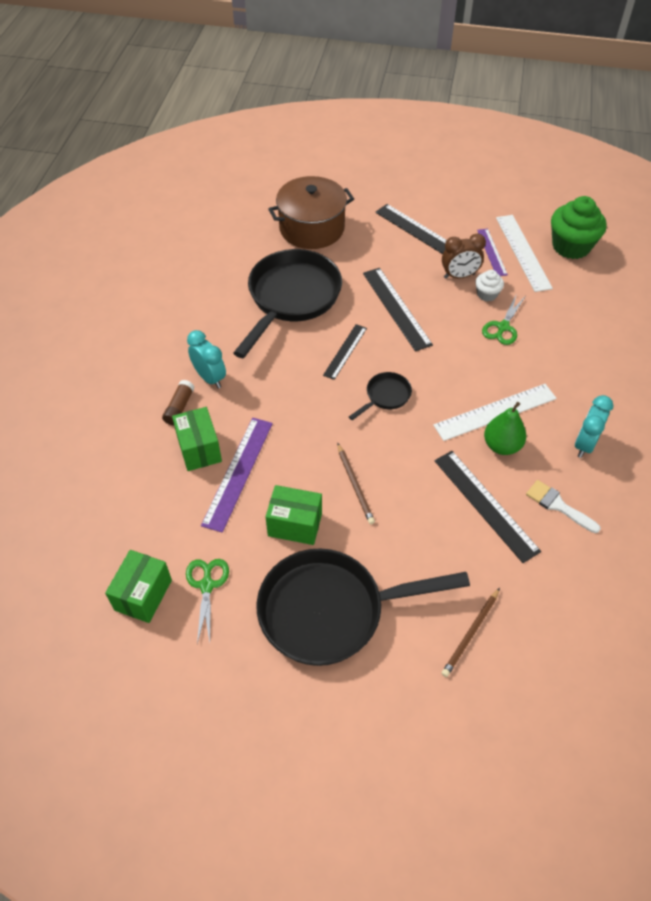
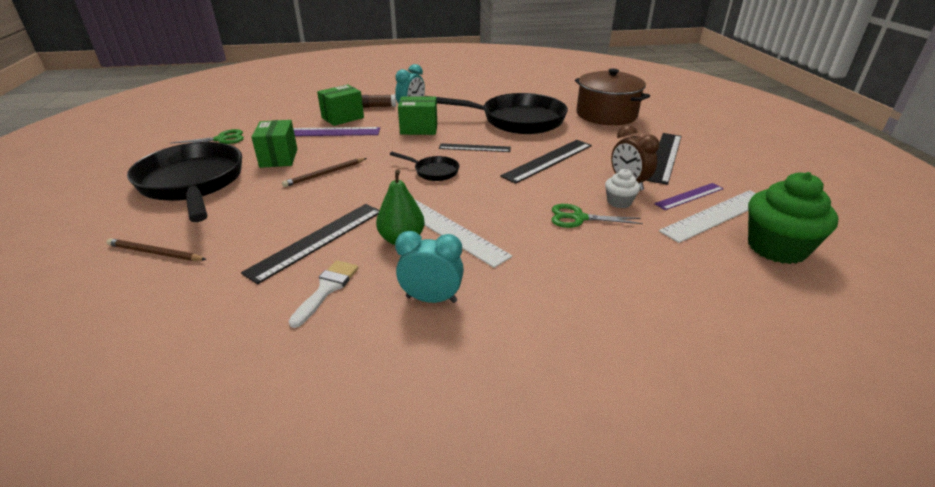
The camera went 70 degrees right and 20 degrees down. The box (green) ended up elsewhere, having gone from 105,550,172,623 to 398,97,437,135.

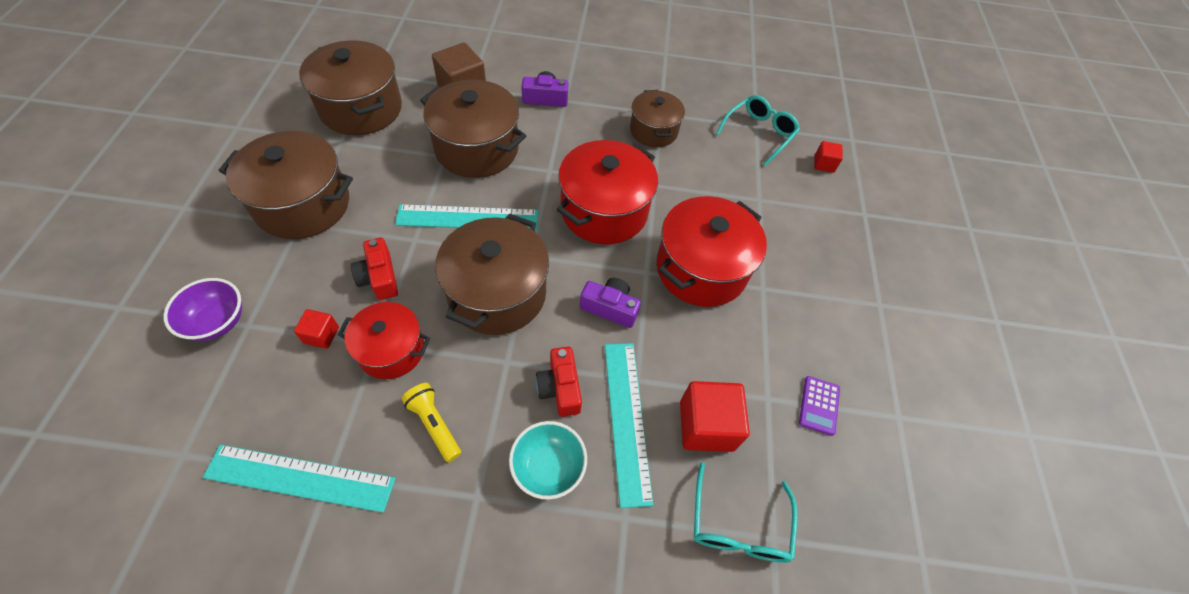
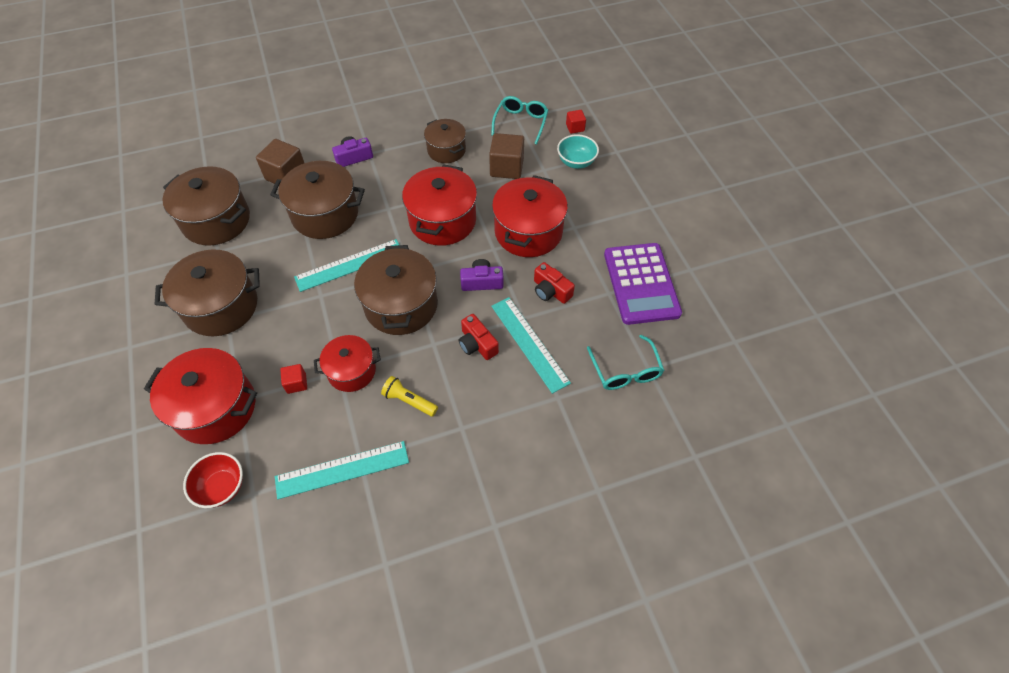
The camera went 20 degrees left and 0 degrees up. Where the bowl (purple) stood at 163,278,242,341, the pot (red) came to stand at 144,348,257,444. The second view gained the bowl (red) at 183,452,243,508. The second view gained the cube (brown) at 489,133,524,179. The camera (red) ended up elsewhere, having gone from 351,238,398,300 to 534,262,575,304. The bowl (turquoise) ended up elsewhere, having gone from 509,421,587,500 to 557,134,599,169. The size of the calculator (purple) at 799,376,840,436 changed by a factor of 2.44. The second view lost the cube (red) at 680,381,750,452.

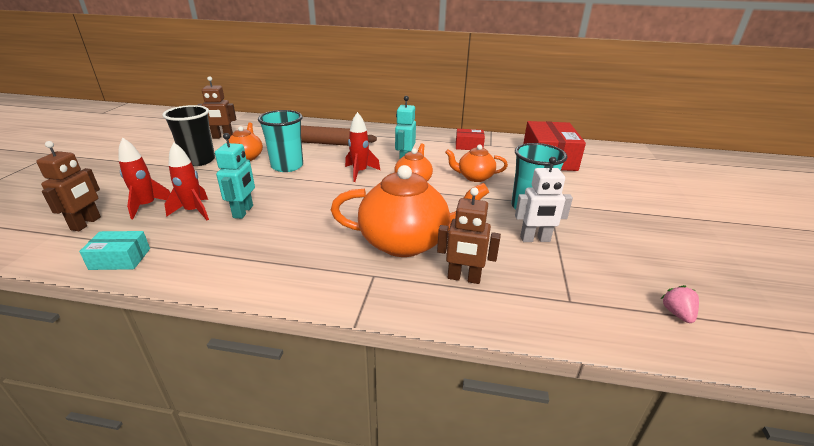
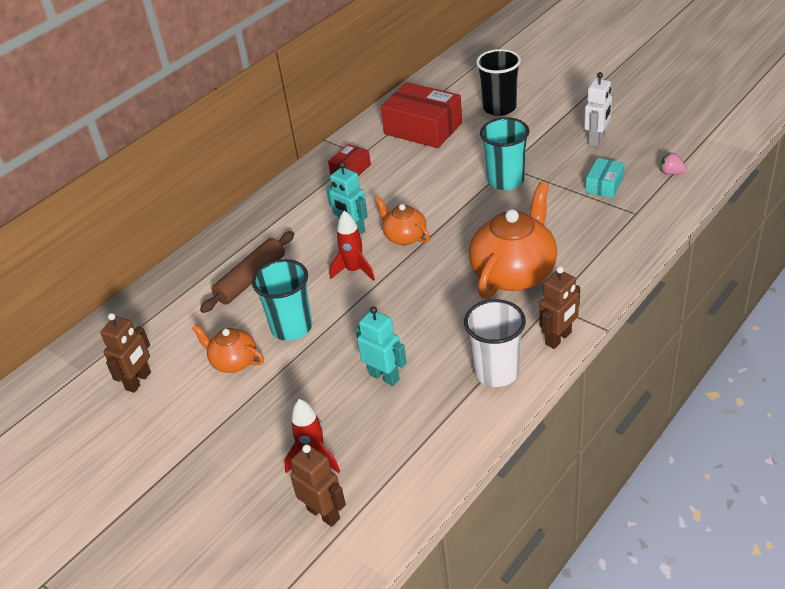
The camera went 55 degrees left and 10 degrees up. The second view gained the cup (white) at 464,299,526,387. The cup (black) ended up elsewhere, having gone from 162,105,215,166 to 476,49,521,116. The robot (brown) ended up elsewhere, having gone from 437,188,501,284 to 539,266,580,349. The robot (white) ended up elsewhere, having gone from 515,157,573,242 to 584,72,612,147. The box (turquoise) ended up elsewhere, having gone from 79,231,150,270 to 586,158,625,198. The second view lost the rocket (red) at 165,142,209,220. The second view lost the teapot (orange) at 445,144,508,182.

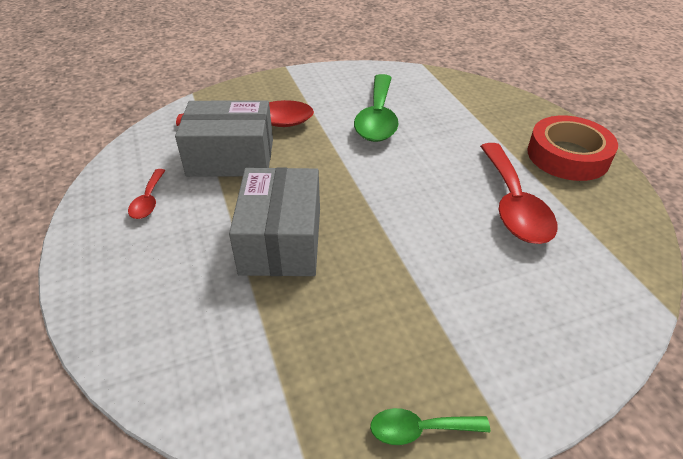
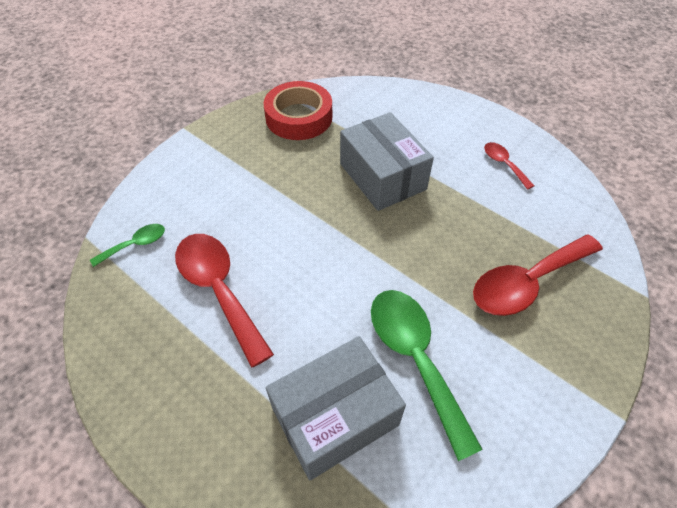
The camera went 150 degrees right and 10 degrees up. The spoon (green) ended up elsewhere, having gone from 370,408,490,445 to 90,224,165,267. The tape (red) ended up elsewhere, having gone from 527,116,618,181 to 264,81,332,140. The box (grey) ended up elsewhere, having gone from 175,100,273,177 to 266,336,406,480.

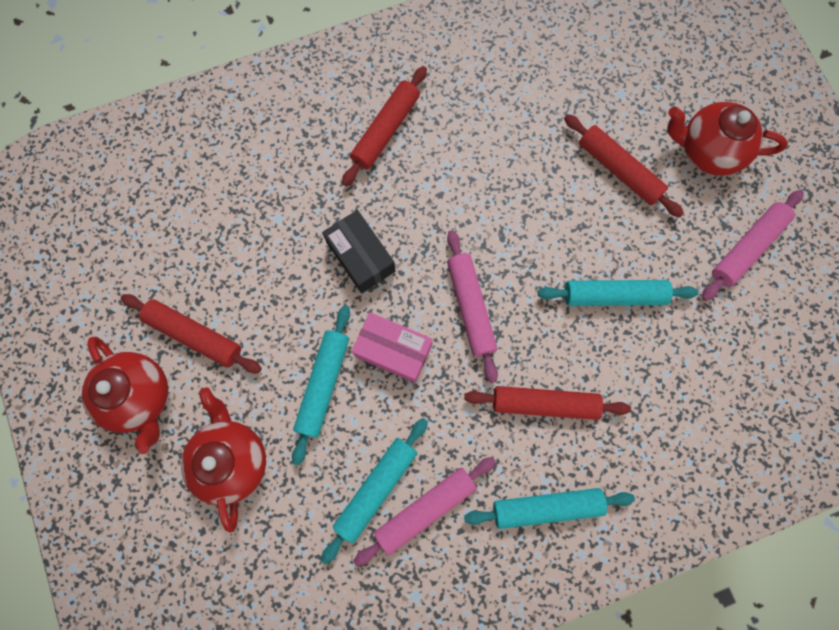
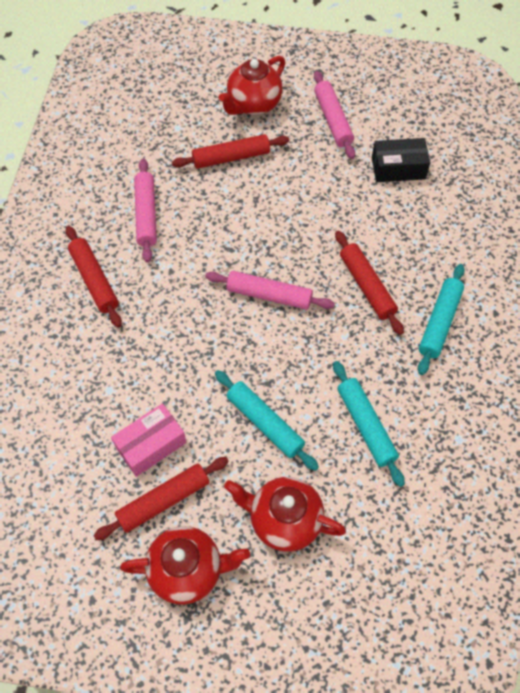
The camera went 60 degrees left and 15 degrees down. The box (pink) ended up elsewhere, having gone from 352,312,433,383 to 111,403,187,477. The rolling pin (pink) ended up elsewhere, having gone from 353,457,496,566 to 134,159,157,263. The rolling pin (red) at 464,386,631,420 ended up facing another way, 60 degrees counterclockwise from before. The box (black) ended up elsewhere, having gone from 322,210,396,293 to 372,138,430,182. The second view lost the rolling pin (turquoise) at 538,280,699,306.

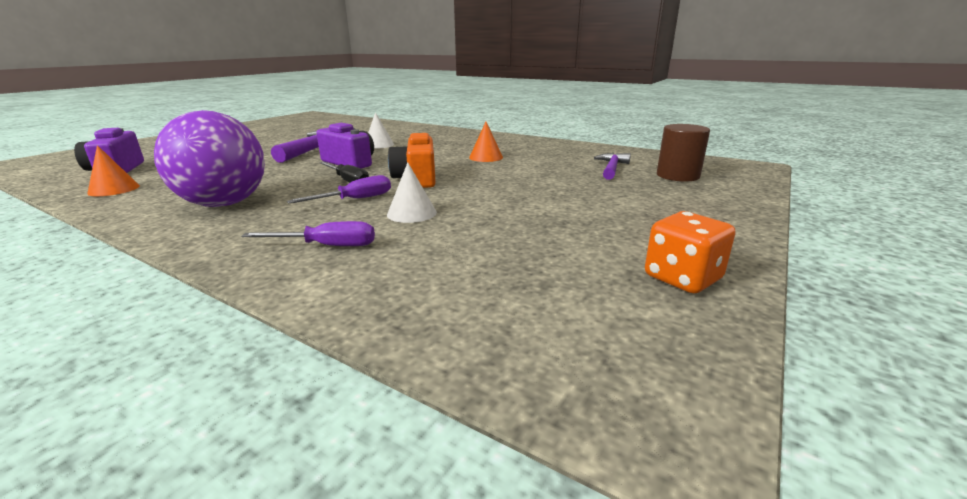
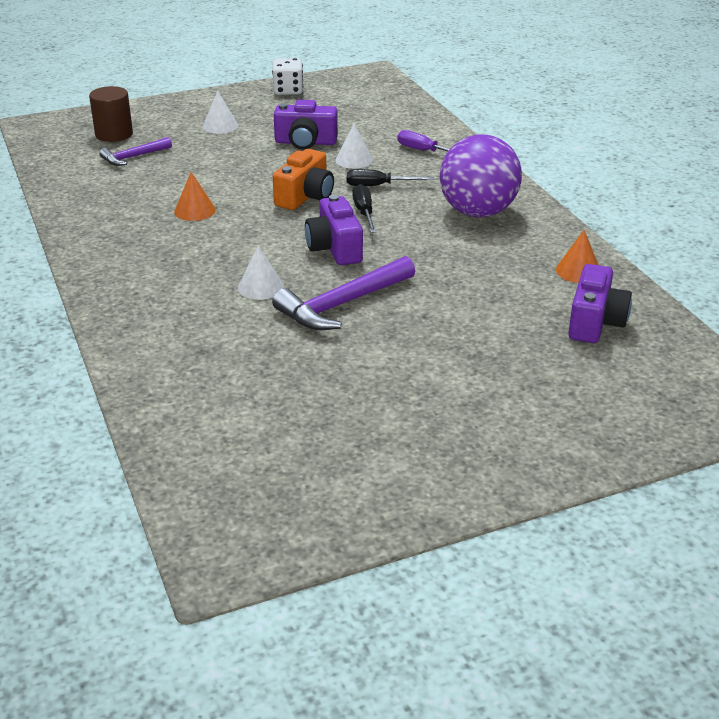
The camera went 145 degrees left and 10 degrees up. The second view gained the cone (white) at 203,91,238,134. What was the dice (orange) at 645,211,736,294 turned into the dice (white) at 272,58,303,95. The second view gained the camera (purple) at 274,100,338,150. What was the screwdriver (purple) at 287,175,391,204 turned into the screwdriver (black) at 347,169,434,186.

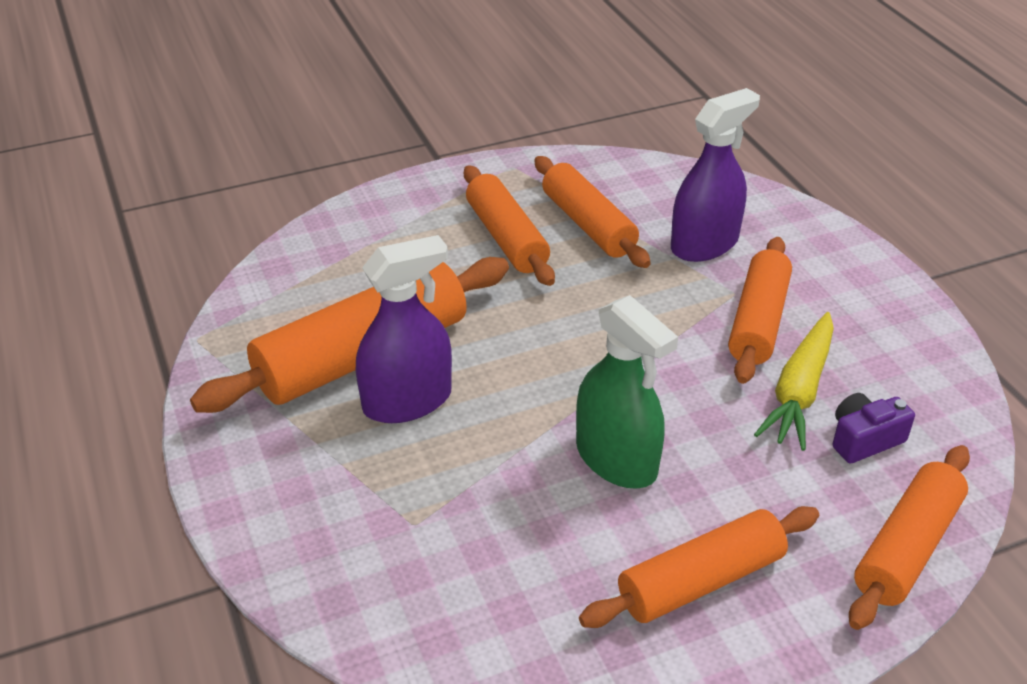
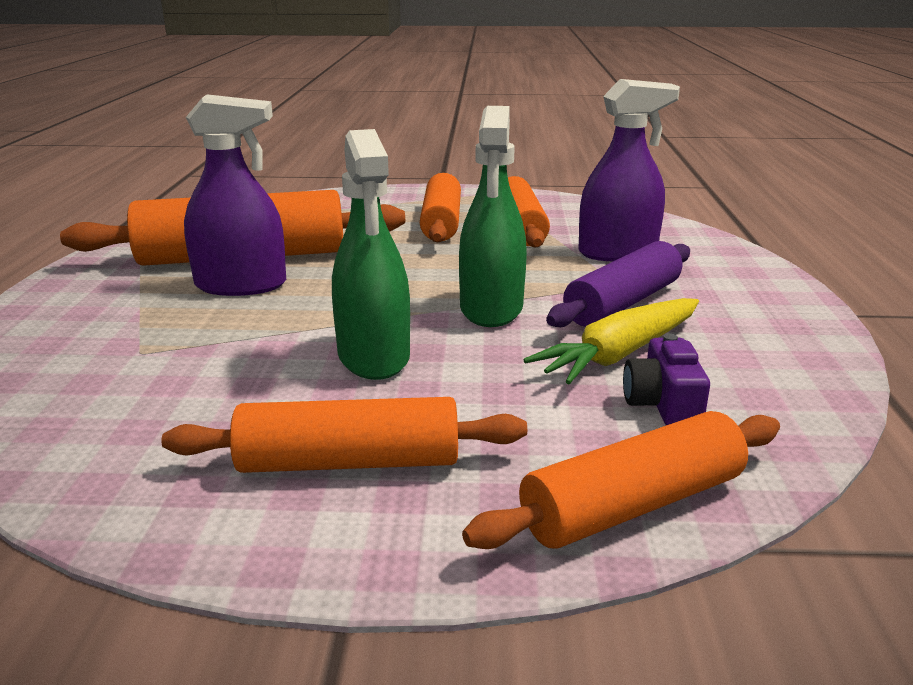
The camera went 25 degrees right and 15 degrees down. The second view gained the spray bottle (green) at 459,106,527,327. What was the rolling pin (orange) at 728,237,792,384 turned into the rolling pin (purple) at 546,241,690,327. The camera (purple) at 833,393,915,464 ended up facing another way, 90 degrees counterclockwise from before.

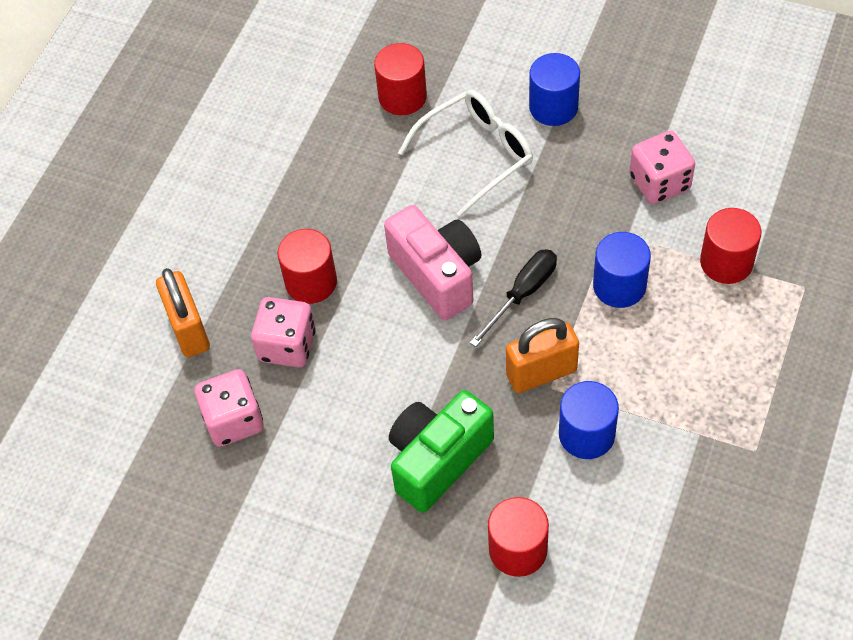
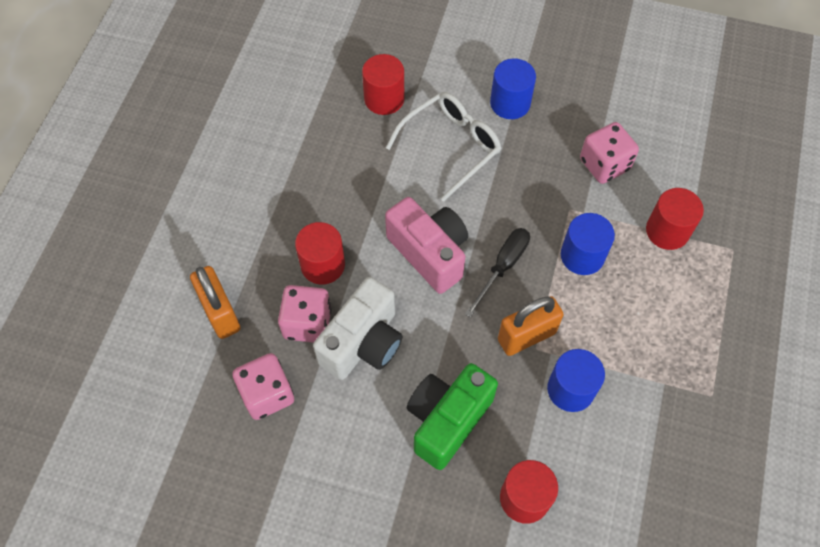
The camera went 10 degrees left and 5 degrees up. The second view gained the camera (white) at 313,277,402,380.

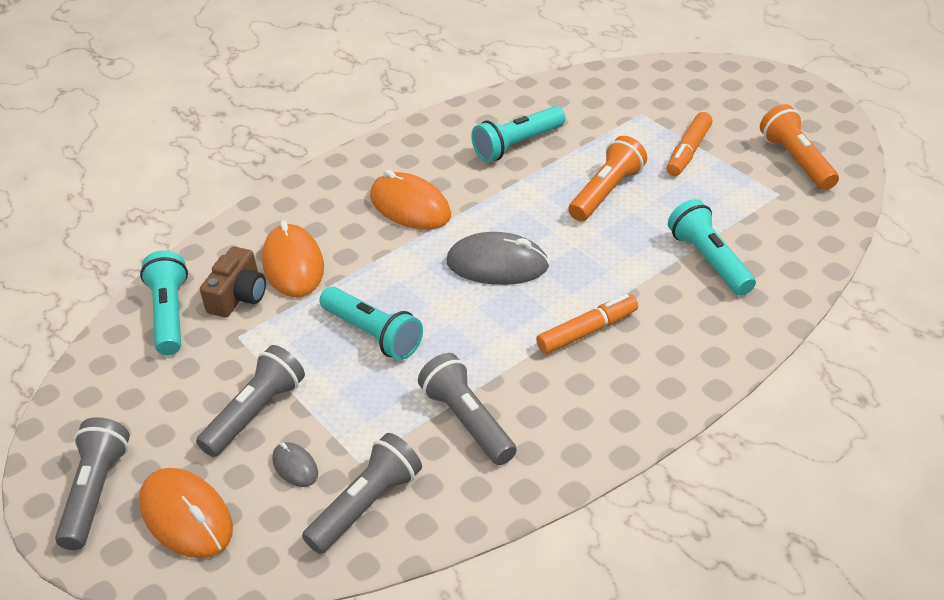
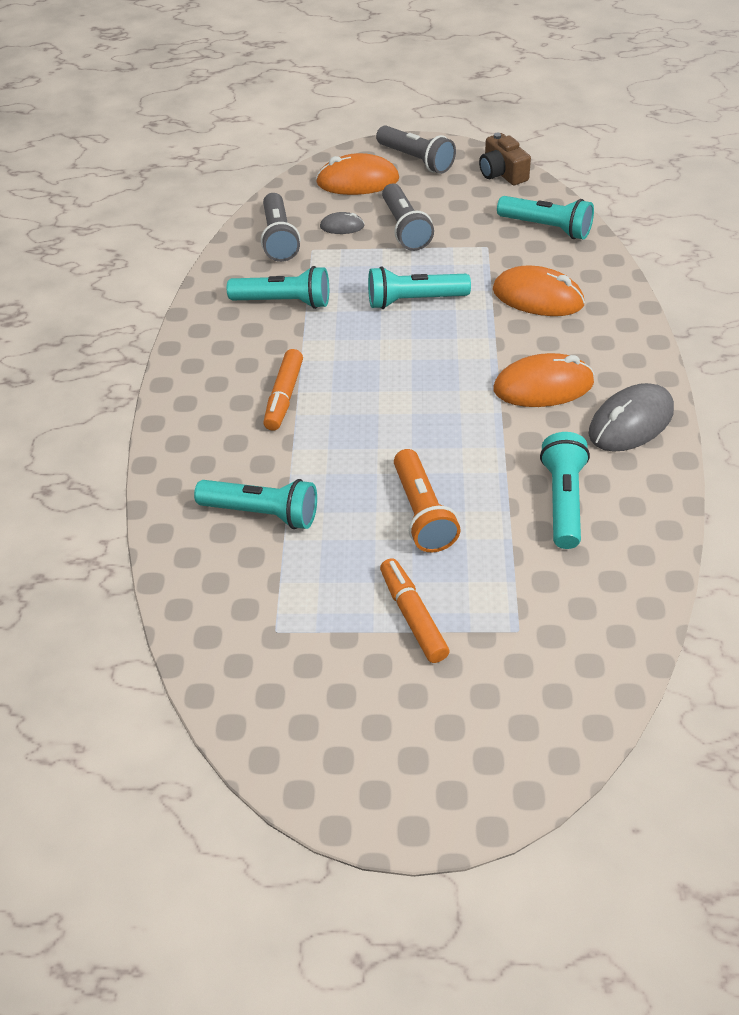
The camera went 130 degrees right and 5 degrees up. What was the flashlight (grey) at 418,353,517,465 turned into the flashlight (turquoise) at 227,266,329,309. The camera (brown) ended up elsewhere, having gone from 200,247,266,317 to 479,133,531,185. The mouse (grey) ended up elsewhere, having gone from 447,232,549,285 to 589,383,674,452. The second view lost the flashlight (orange) at 760,104,839,190.

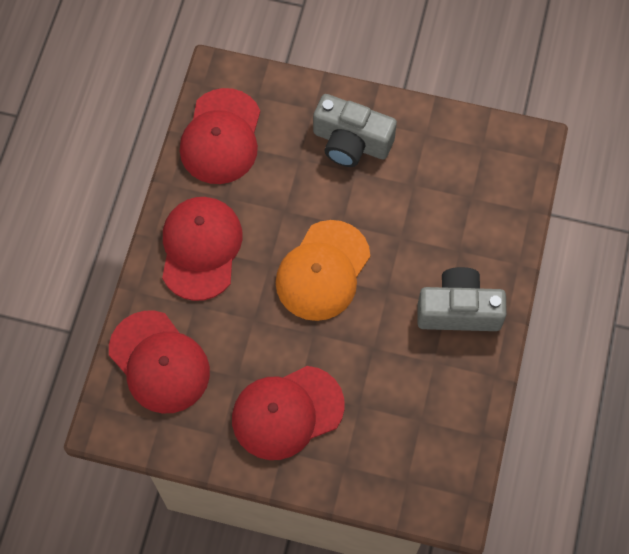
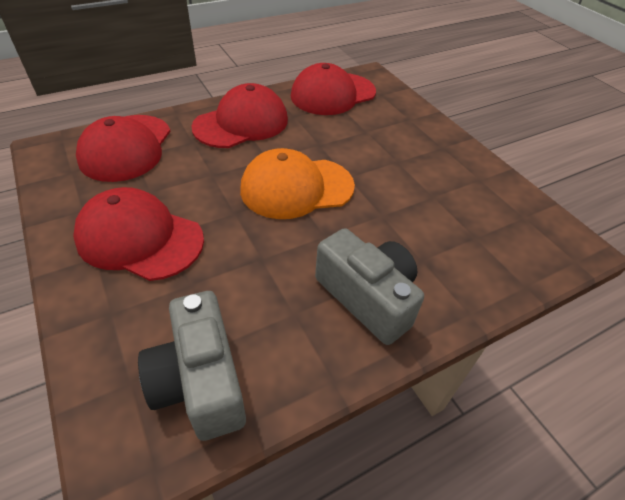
The camera went 45 degrees right and 20 degrees down. The camera (grey) ended up elsewhere, having gone from 313,94,397,167 to 138,291,246,441.

